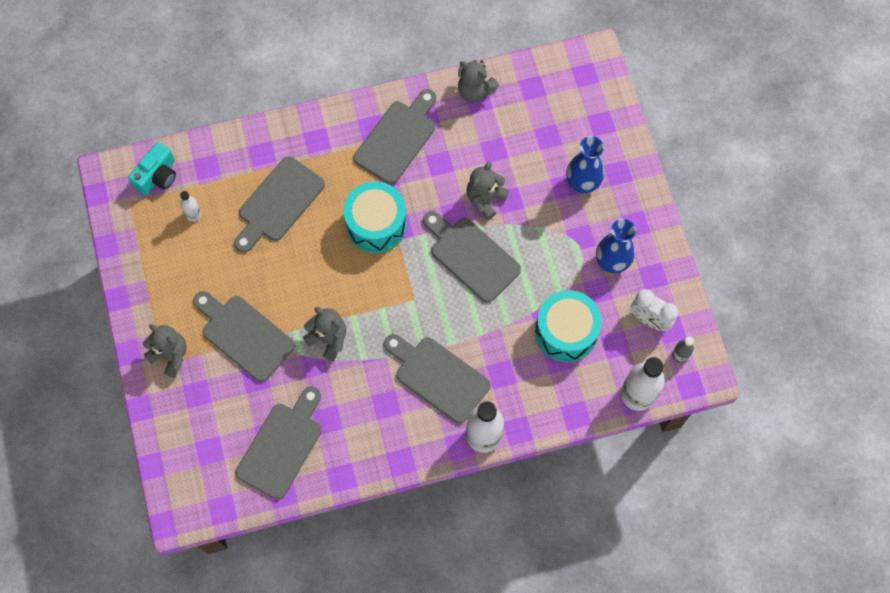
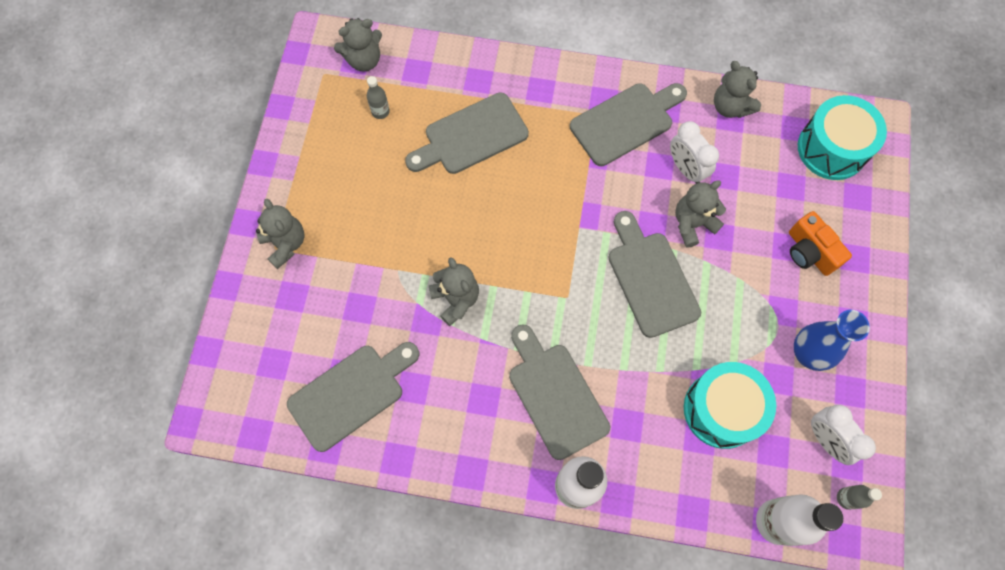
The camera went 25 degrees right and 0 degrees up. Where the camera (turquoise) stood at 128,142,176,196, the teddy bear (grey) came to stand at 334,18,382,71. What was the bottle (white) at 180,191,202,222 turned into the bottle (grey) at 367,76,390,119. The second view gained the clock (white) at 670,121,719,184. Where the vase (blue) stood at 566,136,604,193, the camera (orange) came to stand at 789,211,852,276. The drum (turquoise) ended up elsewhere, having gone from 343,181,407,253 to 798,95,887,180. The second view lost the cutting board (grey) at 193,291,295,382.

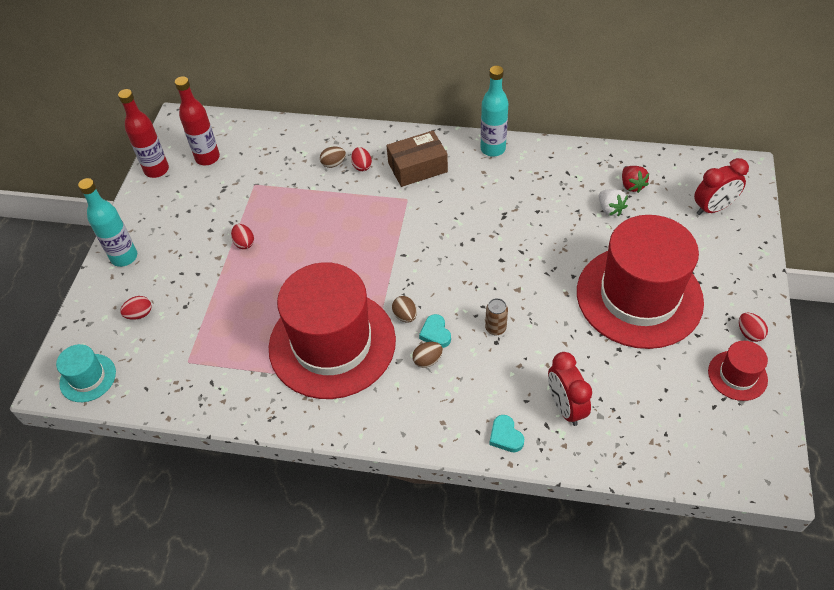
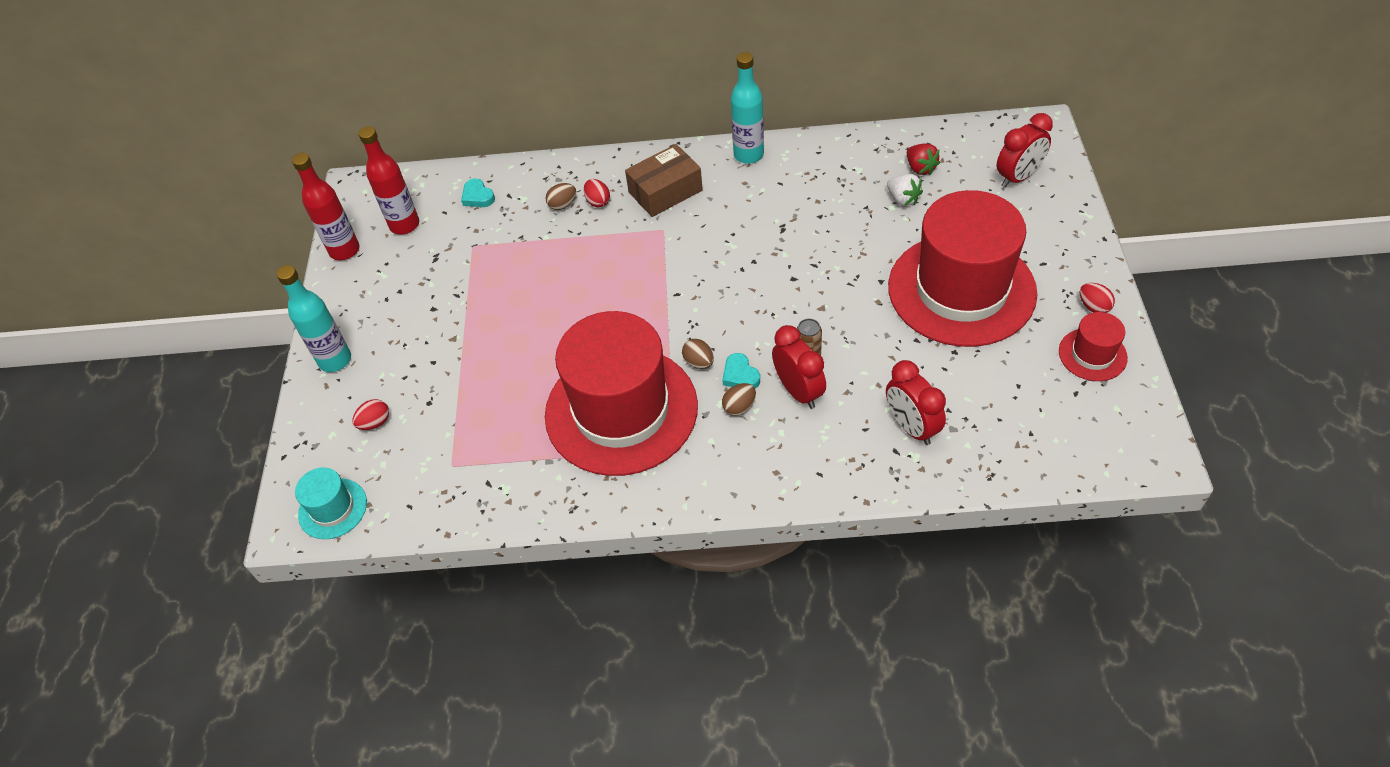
The camera went 10 degrees left and 0 degrees up. The heart (turquoise) ended up elsewhere, having gone from 489,415,524,452 to 461,178,495,207. The second view gained the clock (red) at 772,325,826,409. The second view lost the egg (red) at 231,224,254,249.

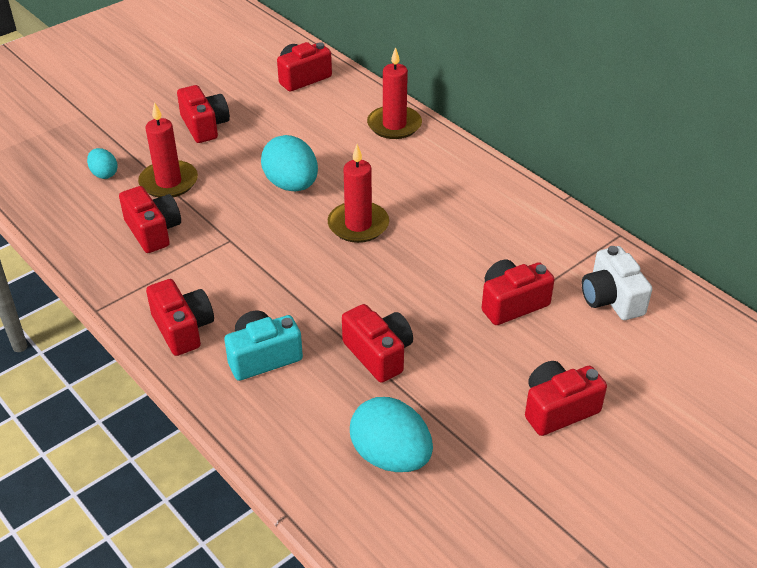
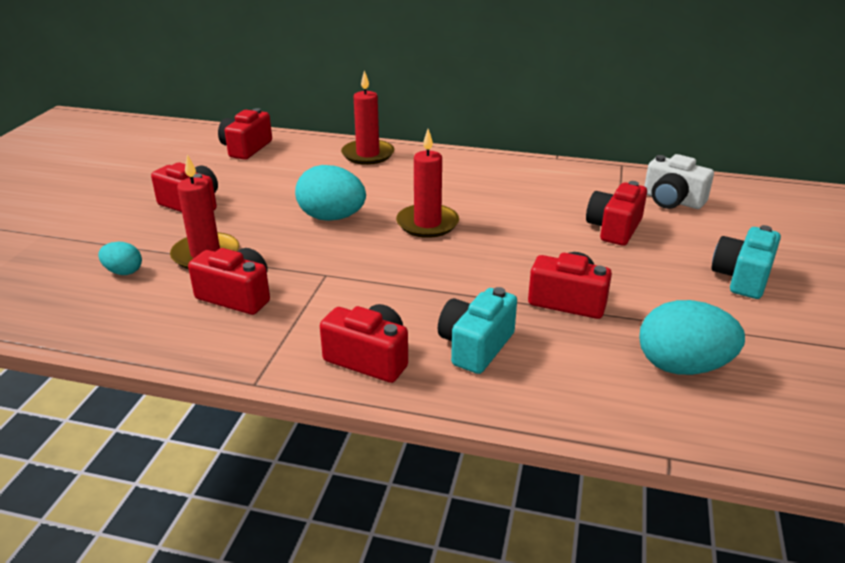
The camera went 35 degrees left and 10 degrees down. What was the camera (red) at 525,361,607,436 turned into the camera (turquoise) at 711,225,781,299.

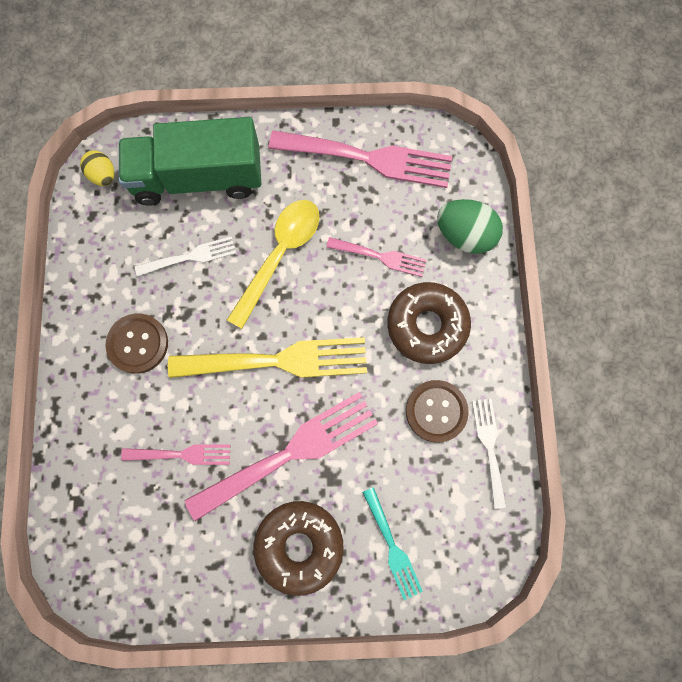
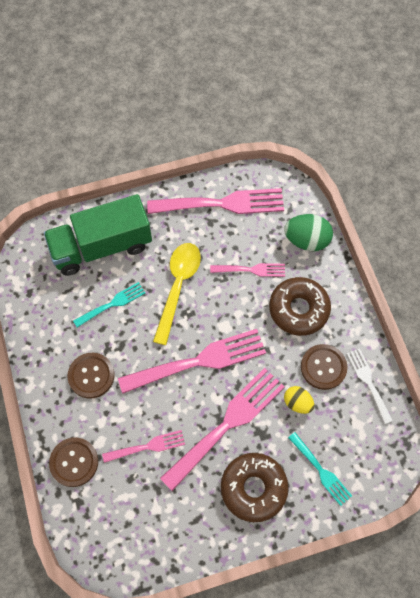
The camera went 15 degrees left and 10 degrees down. The second view gained the button (brown) at 49,438,98,487. What was the fork (white) at 135,236,236,277 turned into the fork (turquoise) at 73,282,145,327. What was the fork (yellow) at 168,337,367,378 turned into the fork (pink) at 118,329,266,394. The egg (yellow) ended up elsewhere, having gone from 80,150,115,186 to 284,386,314,414.

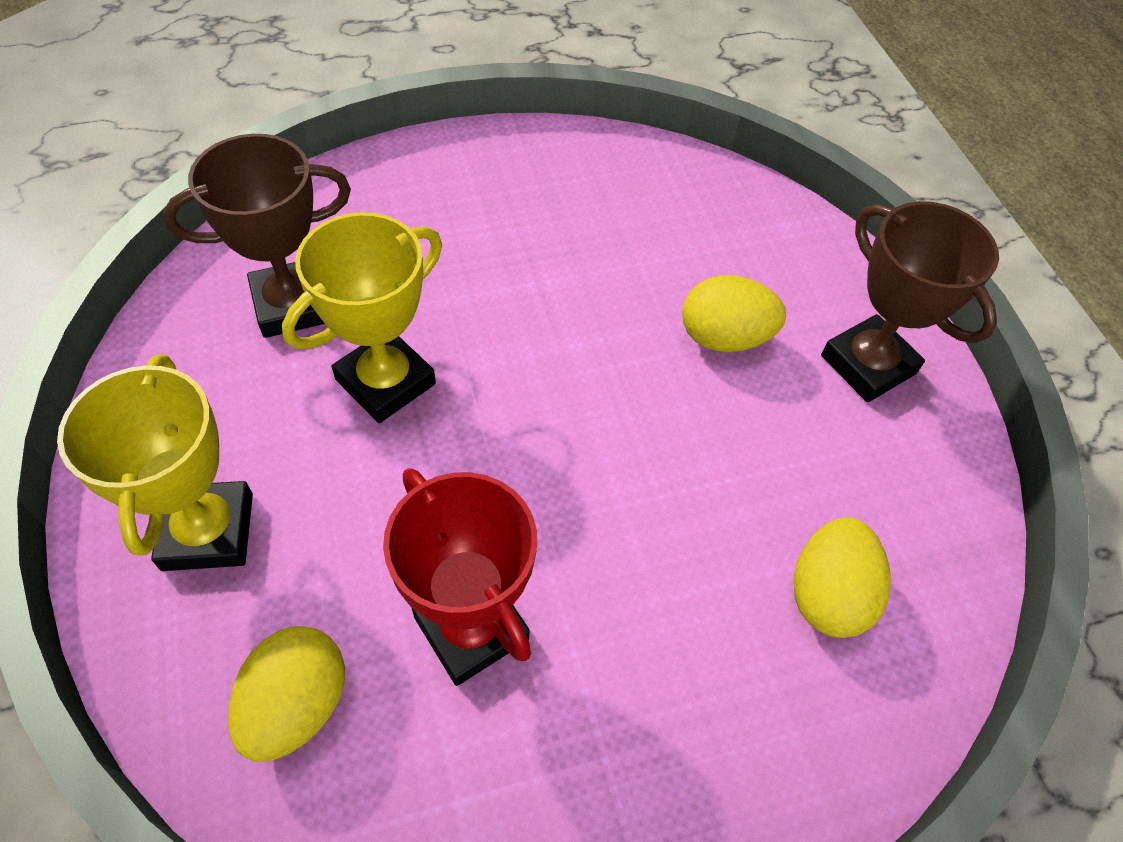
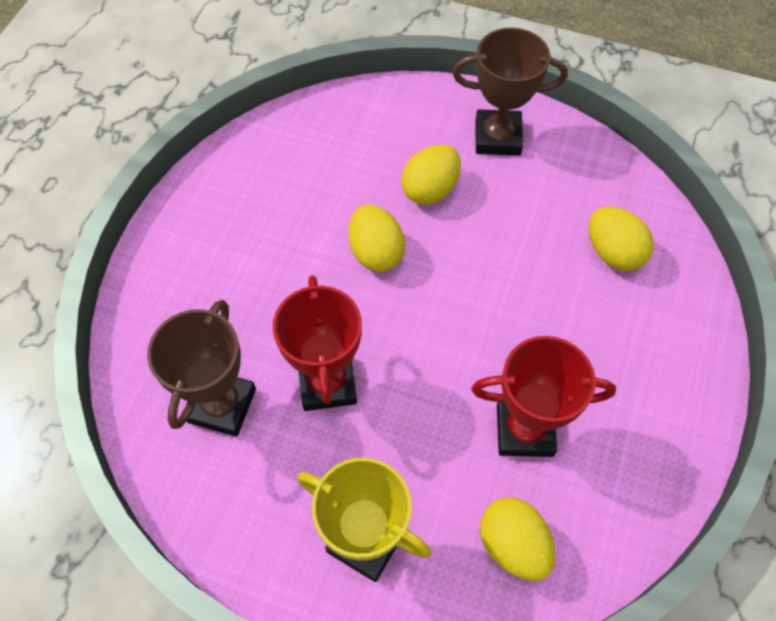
The camera went 50 degrees left and 5 degrees up. What was the trophy (yellow) at 282,212,442,423 turned into the trophy (red) at 273,275,362,411. The second view gained the egg (yellow) at 349,204,405,272.

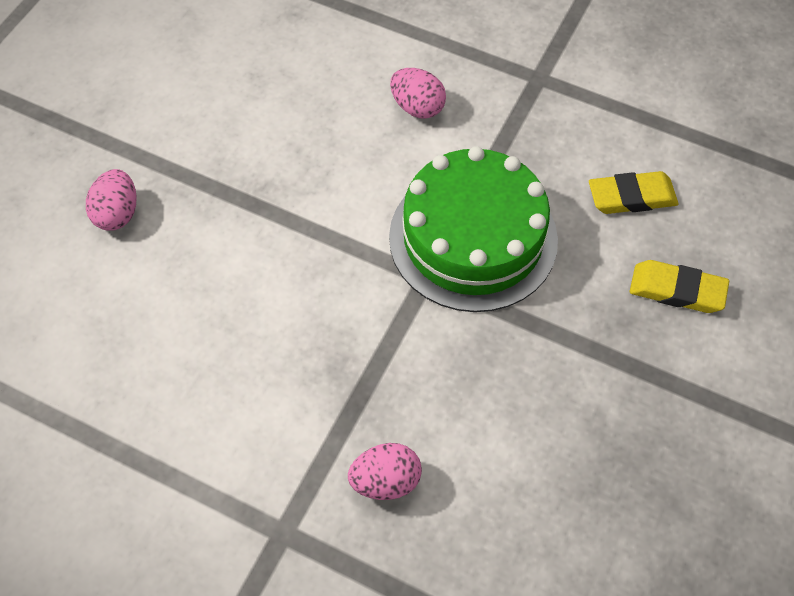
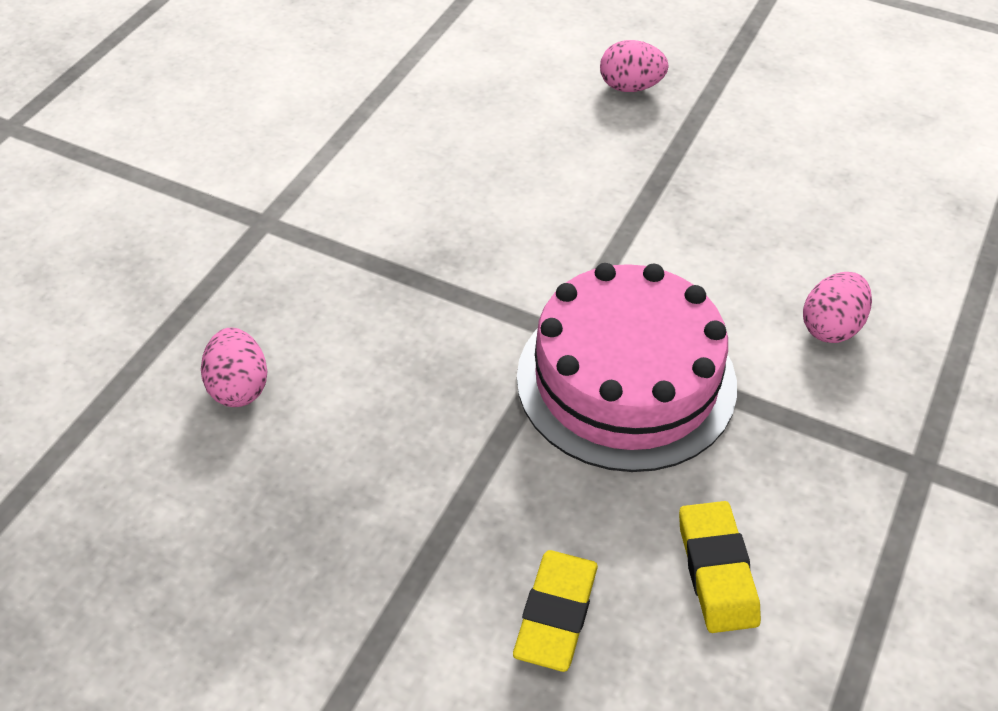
The camera went 90 degrees right and 10 degrees down. The egg (pink) ended up elsewhere, having gone from 348,443,422,500 to 201,328,267,407. What was the cake (green) at 389,146,558,312 turned into the cake (pink) at 517,263,737,472.

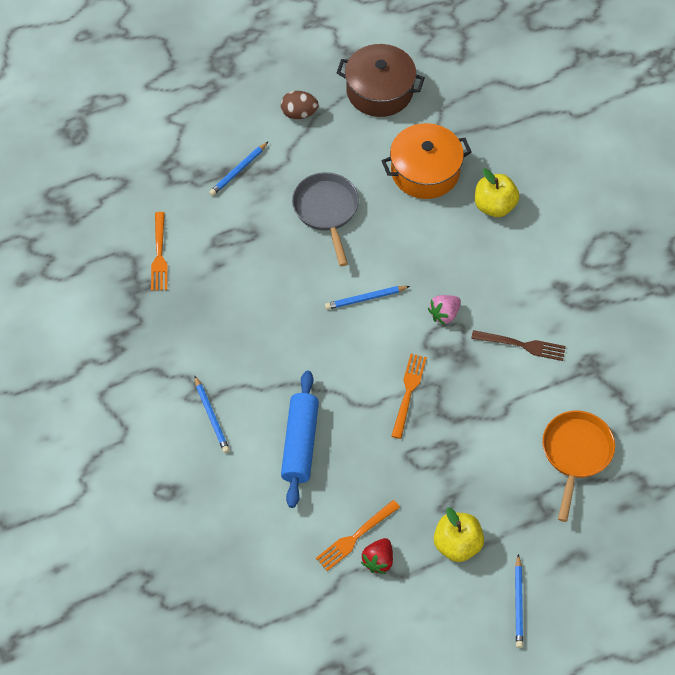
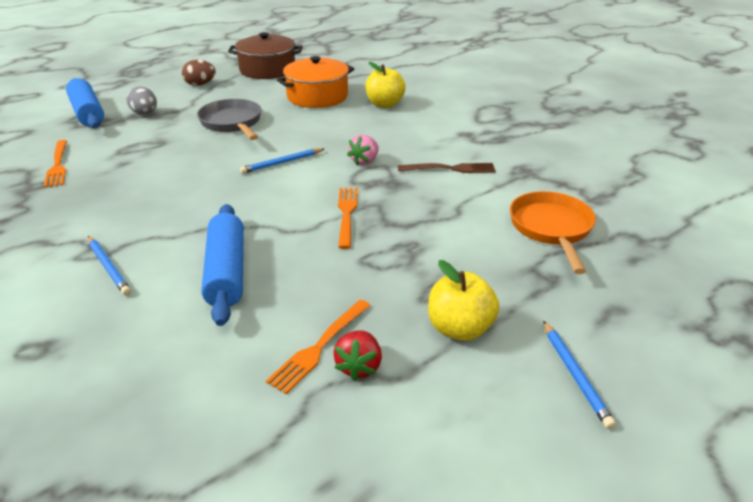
The camera went 15 degrees left and 25 degrees down. The second view gained the rolling pin (blue) at 66,78,104,128. Where the pencil (blue) stood at 209,142,268,196, the egg (grey) came to stand at 127,86,157,115.

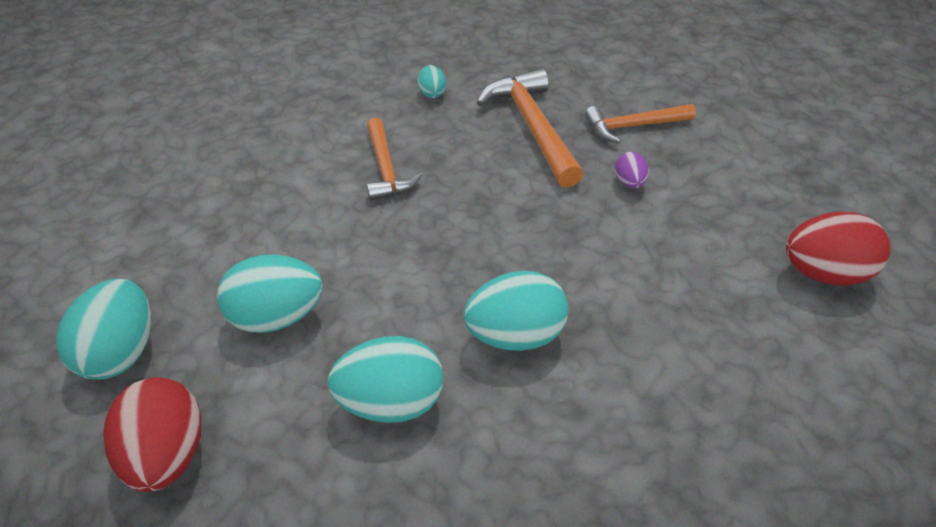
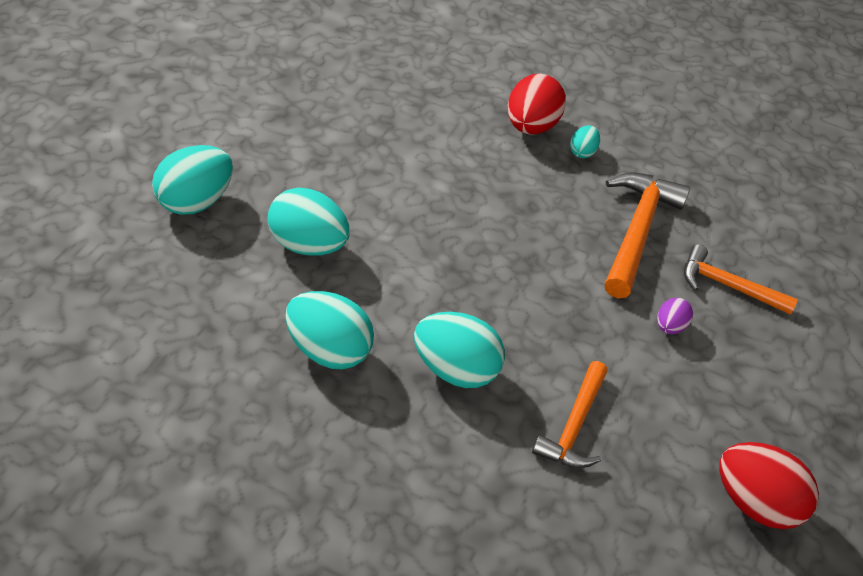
The camera went 30 degrees right and 0 degrees up. The egg (red) ended up elsewhere, having gone from 103,377,201,492 to 508,74,566,135. The hammer (orange) ended up elsewhere, having gone from 367,117,422,201 to 532,361,608,468.

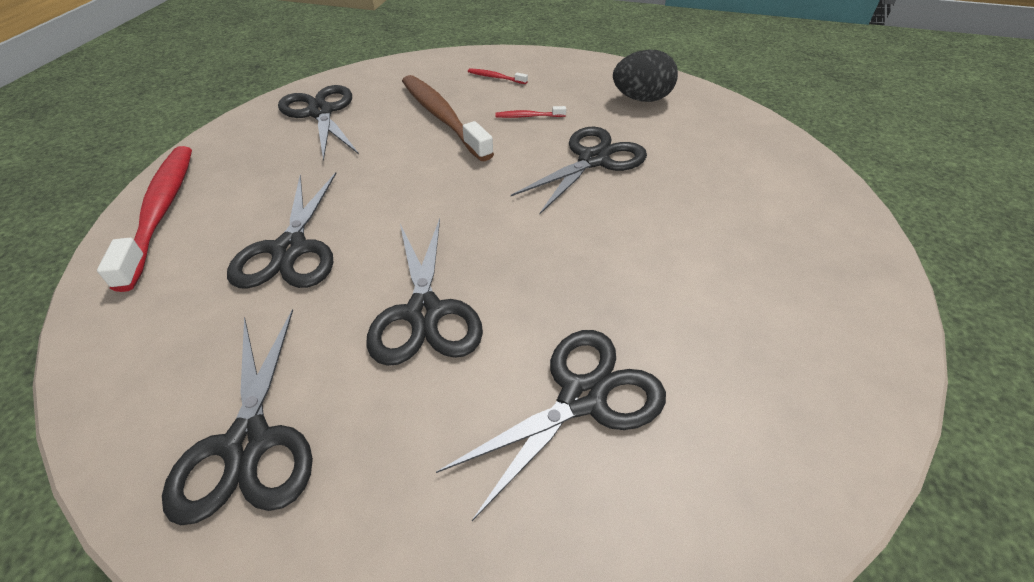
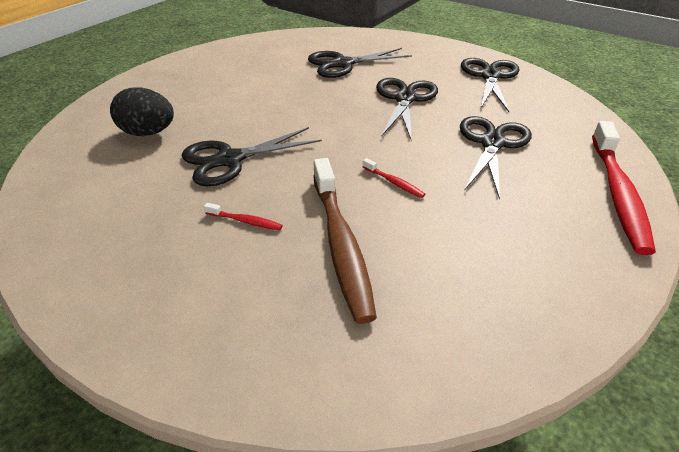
The camera went 160 degrees left and 5 degrees down. The egg (black) ended up elsewhere, having gone from 613,50,678,102 to 110,88,174,136. The toothbrush (red) ended up elsewhere, having gone from 468,68,528,84 to 363,158,425,198. The second view lost the scissors (black) at 278,85,359,161.

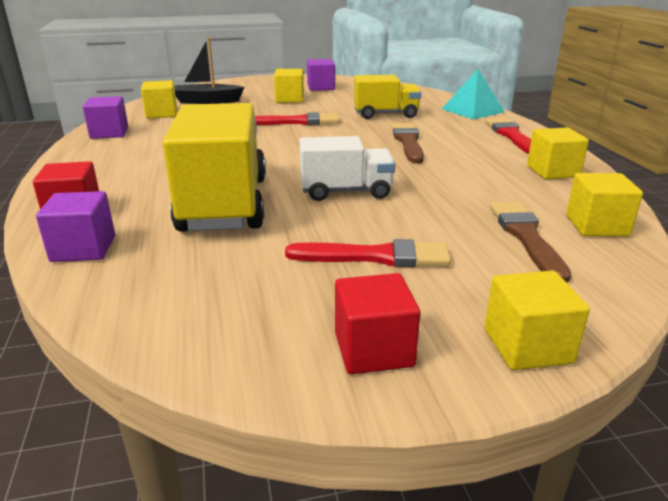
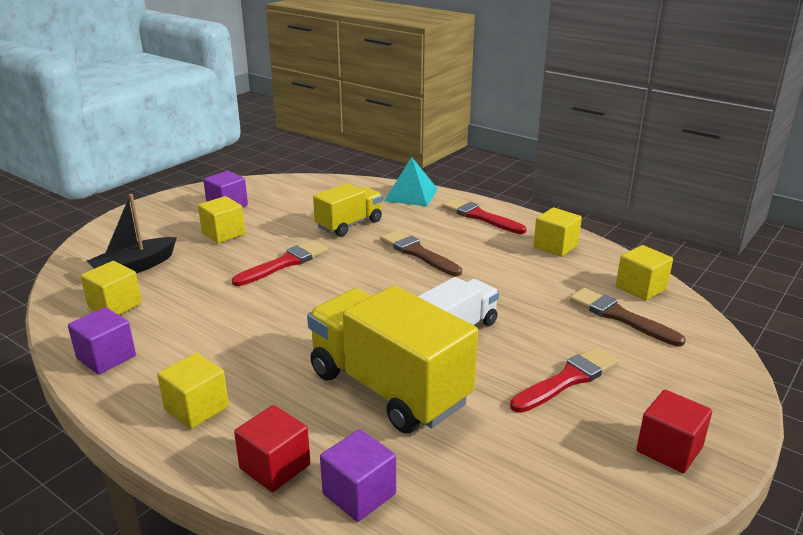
The camera went 40 degrees left and 0 degrees up. The cube (yellow) ended up elsewhere, having gone from 485,271,590,370 to 157,353,229,429.

